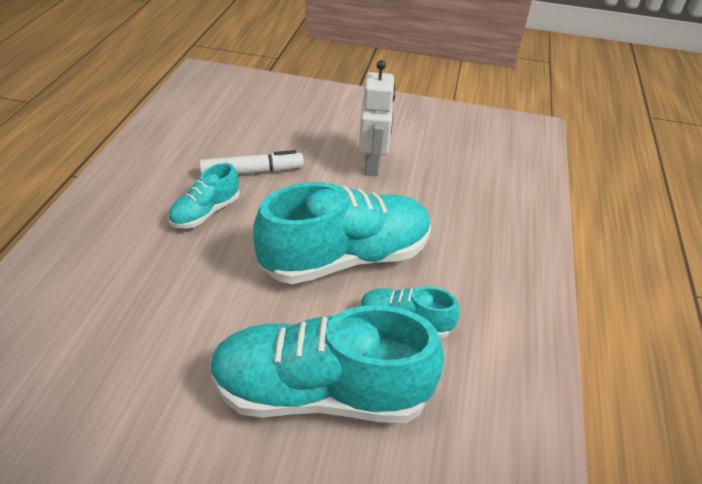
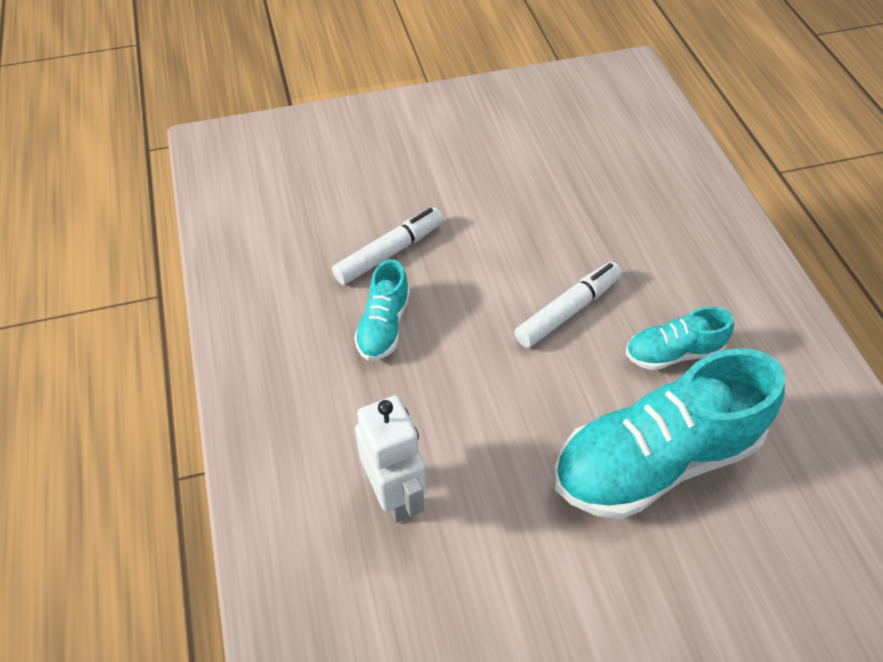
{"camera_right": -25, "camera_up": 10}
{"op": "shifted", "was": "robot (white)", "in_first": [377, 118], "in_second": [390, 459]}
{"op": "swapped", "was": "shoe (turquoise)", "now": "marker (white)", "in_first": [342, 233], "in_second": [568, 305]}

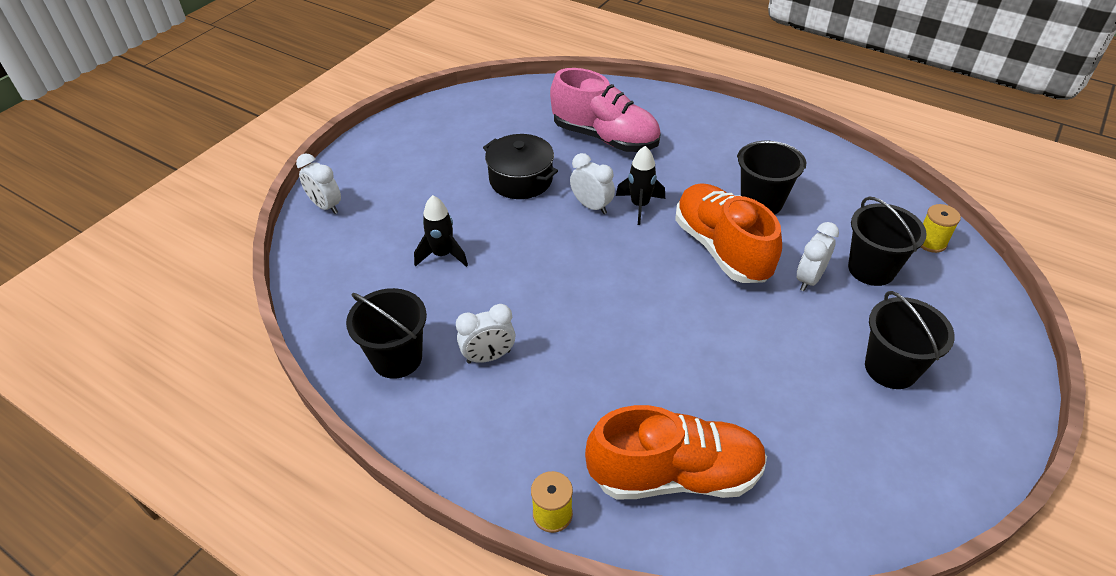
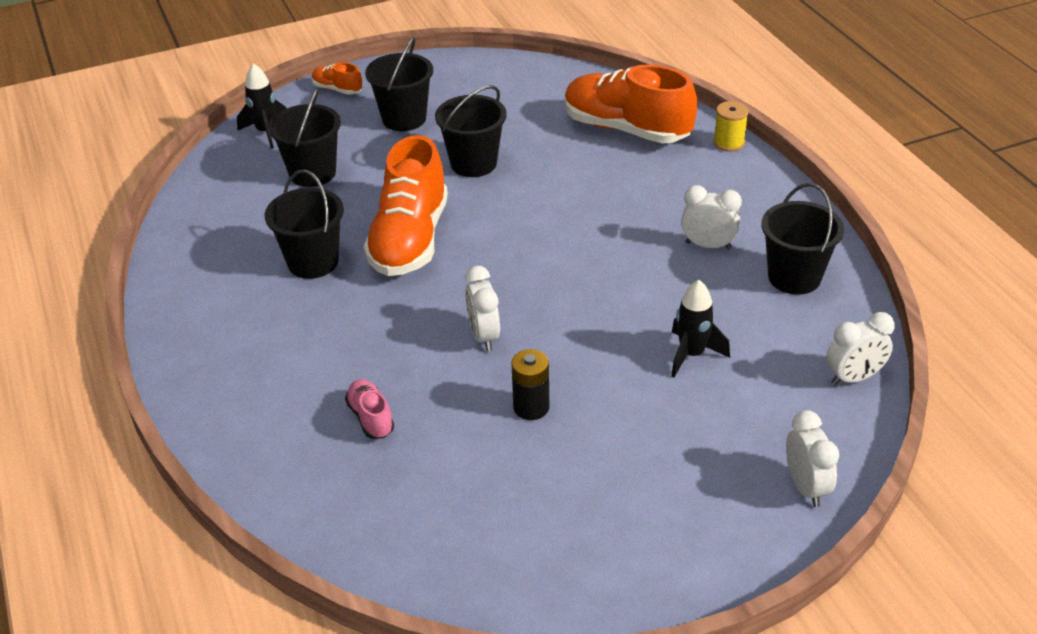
{"camera_right": -145, "camera_up": -5}
{"op": "gone", "was": "spool (yellow)", "in_first": [941, 228]}
{"op": "new", "now": "shoe (orange)", "in_second": [337, 78]}
{"op": "new", "now": "bucket (black)", "in_second": [471, 131]}
{"op": "shifted", "was": "rocket (black)", "in_first": [640, 185], "in_second": [262, 106]}
{"op": "shifted", "was": "clock (white)", "in_first": [818, 256], "in_second": [860, 348]}
{"op": "swapped", "was": "pot (black)", "now": "battery (black)", "in_first": [520, 166], "in_second": [530, 384]}
{"op": "scaled", "was": "shoe (pink)", "in_first": [605, 110], "in_second": [369, 409], "ratio": 0.44}

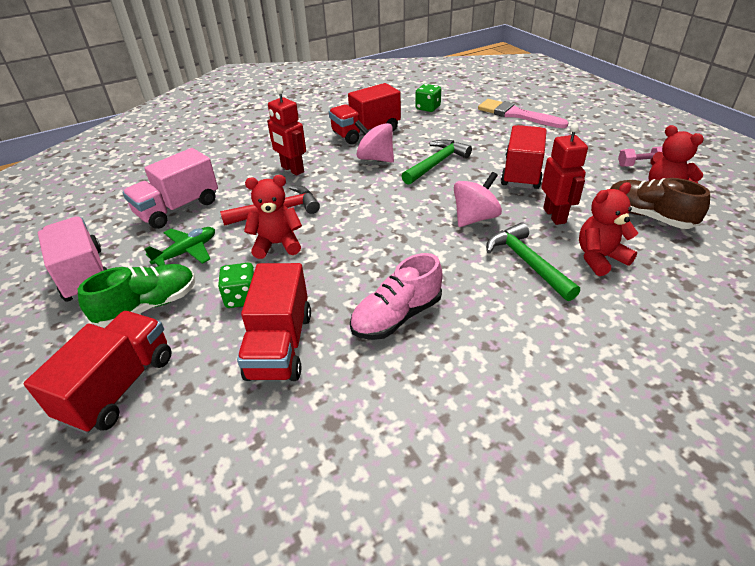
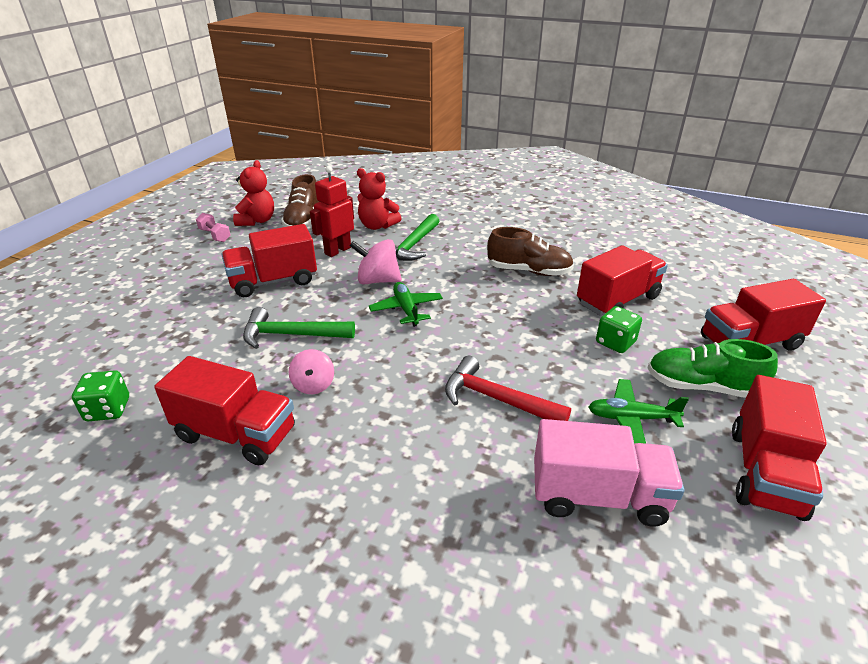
{"camera_right": -130, "camera_up": -5}
{"op": "gone", "was": "teddy bear (red)", "in_first": [273, 217]}
{"op": "gone", "was": "robot (red)", "in_first": [286, 131]}
{"op": "gone", "was": "brush (pink)", "in_first": [523, 113]}
{"op": "new", "now": "plane (green)", "in_second": [406, 304]}
{"op": "repainted", "was": "truck (pink)", "now": "truck (red)", "in_first": [72, 259], "in_second": [779, 448]}
{"op": "repainted", "was": "shoe (pink)", "now": "shoe (brown)", "in_first": [396, 296], "in_second": [530, 251]}
{"op": "scaled", "was": "spinning top (pink)", "in_first": [374, 141], "in_second": [311, 371], "ratio": 0.65}

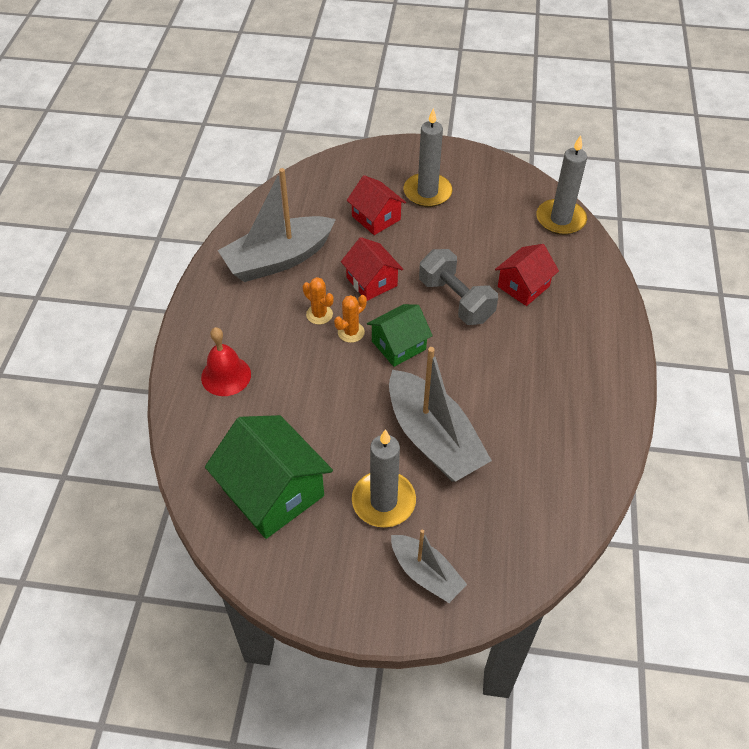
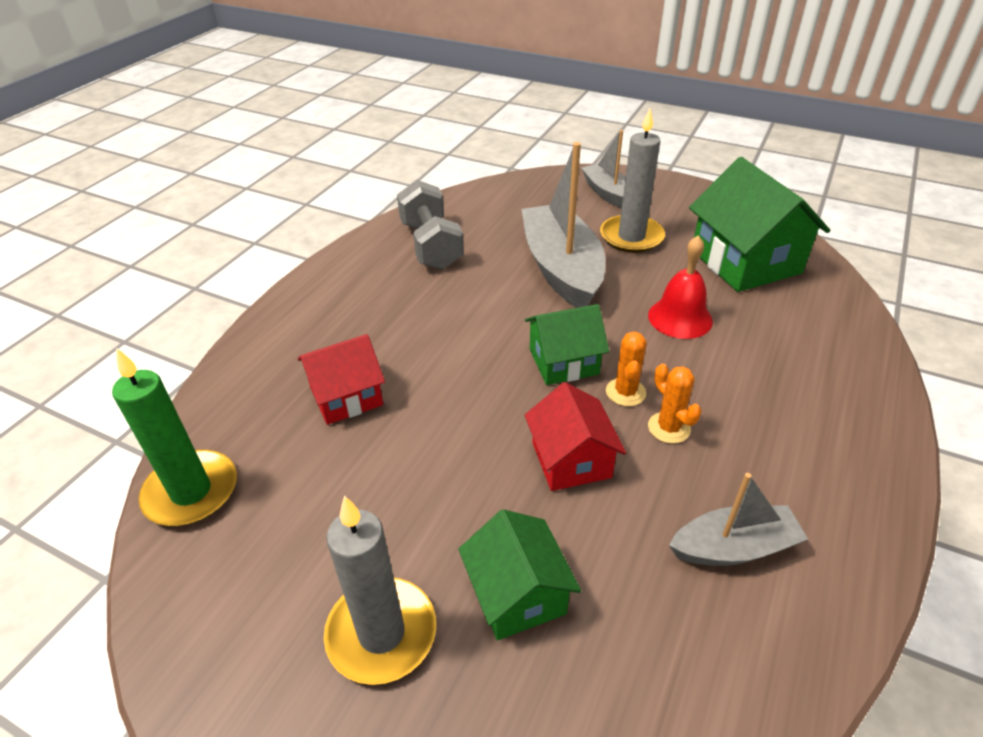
{"camera_right": -160, "camera_up": -10}
{"op": "shifted", "was": "bell (red)", "in_first": [226, 361], "in_second": [680, 287]}
{"op": "shifted", "was": "dumbbell (grey)", "in_first": [458, 287], "in_second": [430, 225]}
{"op": "repainted", "was": "house (red)", "now": "house (green)", "in_first": [376, 205], "in_second": [519, 574]}
{"op": "repainted", "was": "candle (grey)", "now": "candle (green)", "in_first": [561, 185], "in_second": [174, 437]}
{"op": "rotated", "was": "cactus (orange)", "in_first": [350, 319], "in_second": [626, 368], "clockwise": -60}
{"op": "scaled", "was": "boat (grey)", "in_first": [277, 225], "in_second": [738, 519], "ratio": 0.57}

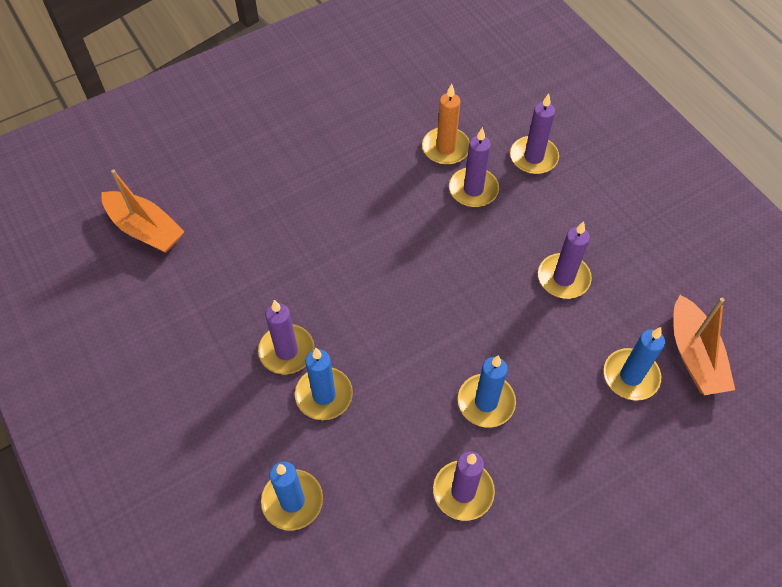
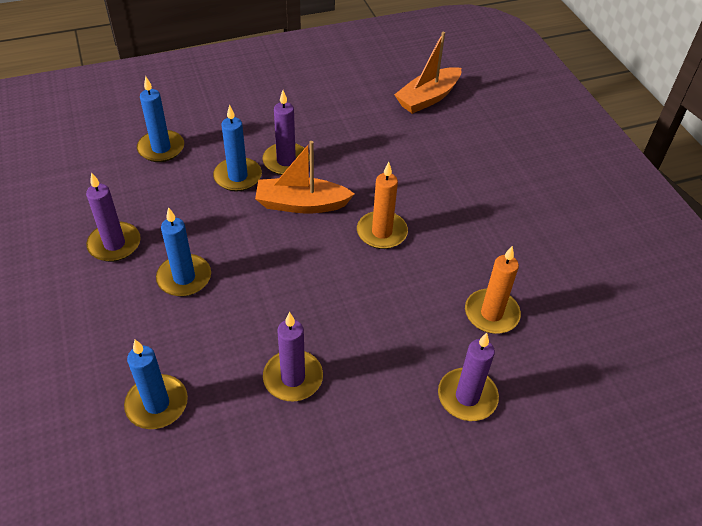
{"camera_right": 100, "camera_up": -10}
{"op": "gone", "was": "candle (purple)", "in_first": [474, 167]}
{"op": "new", "now": "candle (orange)", "in_second": [382, 205]}
{"op": "shifted", "was": "boat (orange)", "in_first": [704, 345], "in_second": [304, 177]}

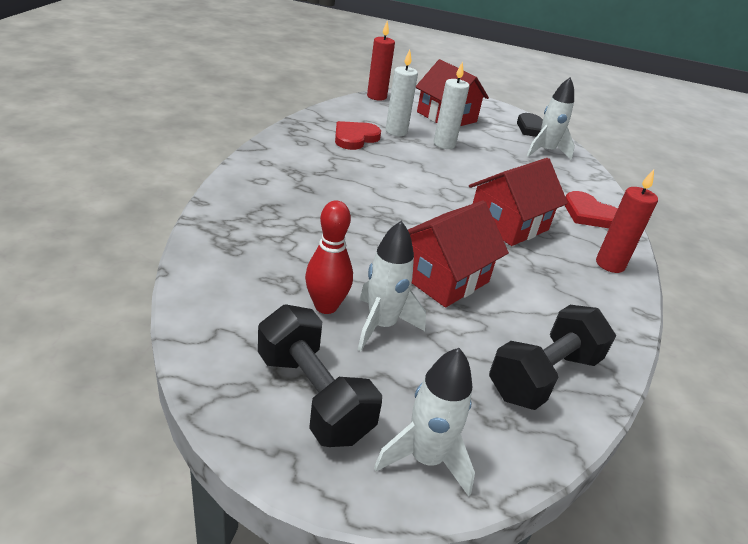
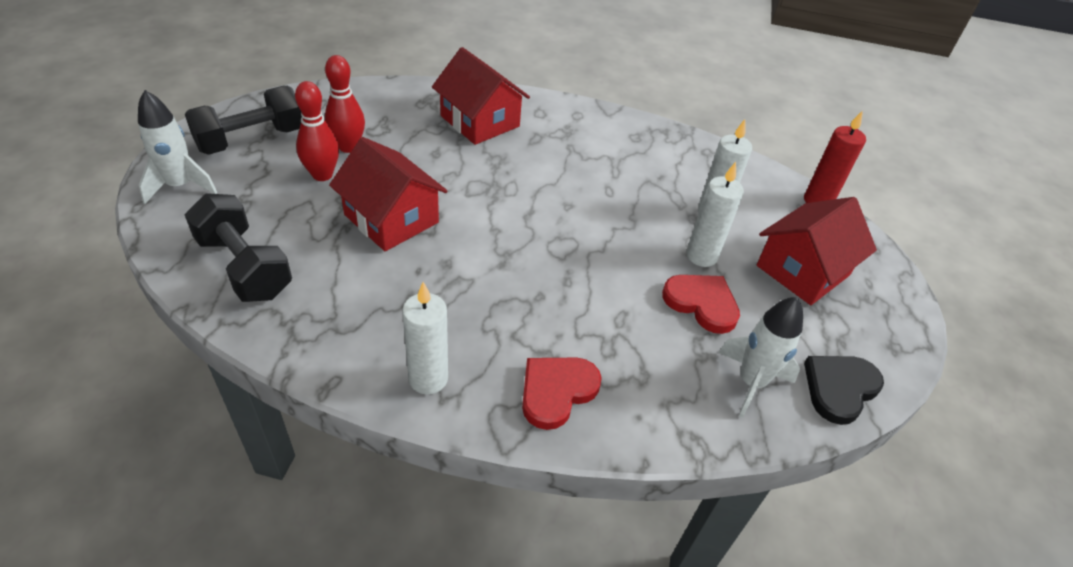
{"camera_right": 90, "camera_up": 10}
{"op": "shifted", "was": "heart (red)", "in_first": [358, 135], "in_second": [701, 304]}
{"op": "shifted", "was": "house (red)", "in_first": [518, 202], "in_second": [481, 96]}
{"op": "swapped", "was": "rocket (white)", "now": "bowling pin (red)", "in_first": [392, 286], "in_second": [317, 131]}
{"op": "repainted", "was": "candle (red)", "now": "candle (white)", "in_first": [627, 221], "in_second": [425, 338]}

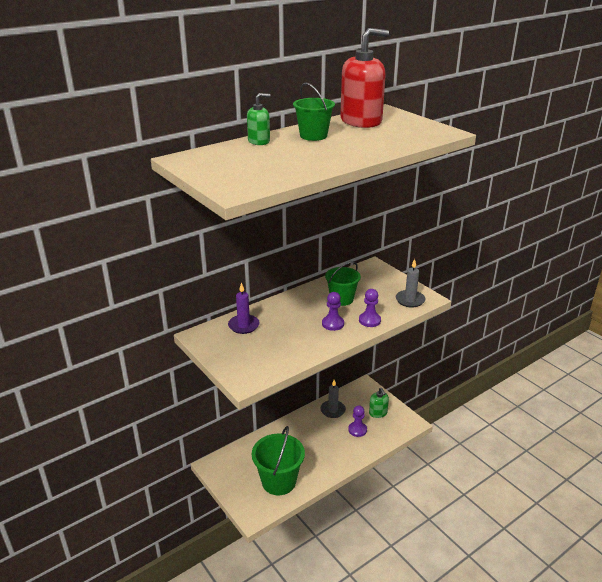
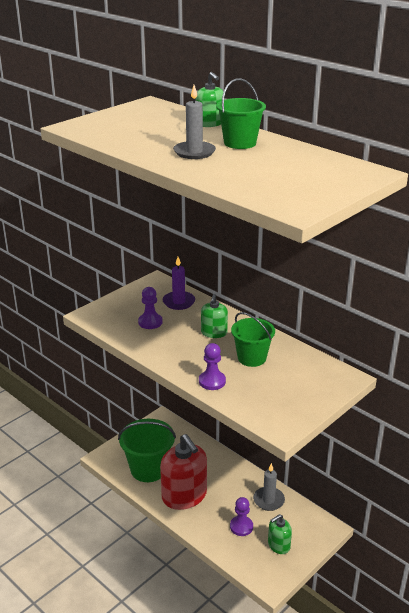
{"camera_right": 80, "camera_up": 0}
{"op": "new", "now": "soap dispenser (green)", "in_second": [214, 316]}
{"op": "shifted", "was": "pawn (purple)", "in_first": [333, 311], "in_second": [150, 308]}
{"op": "shifted", "was": "soap dispenser (red)", "in_first": [364, 78], "in_second": [183, 472]}
{"op": "shifted", "was": "candle (grey)", "in_first": [411, 283], "in_second": [194, 122]}

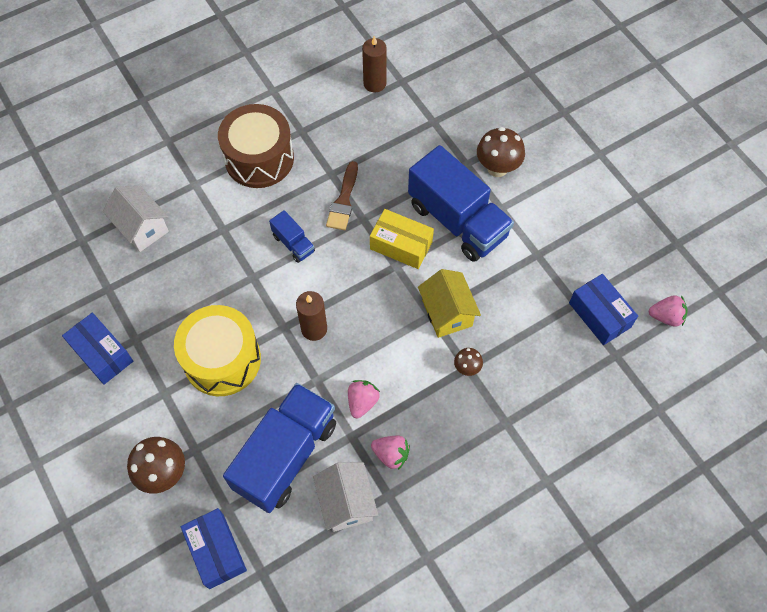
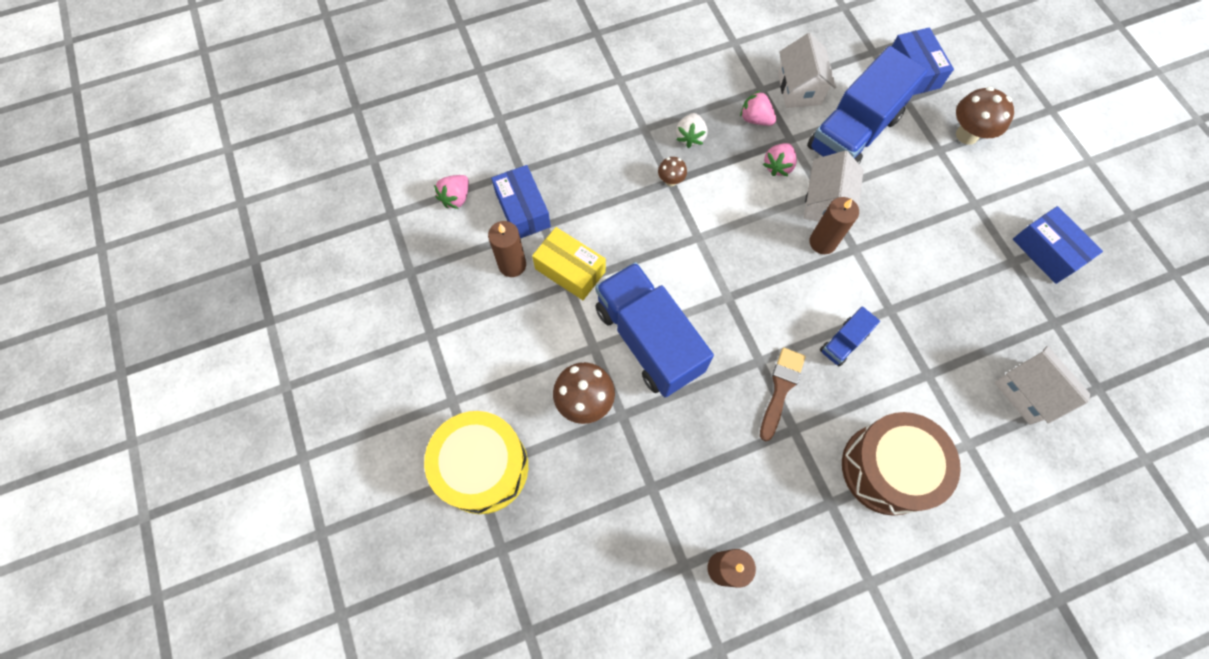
{"camera_right": -170, "camera_up": 5}
{"op": "gone", "was": "house (yellow)", "in_first": [449, 303]}
{"op": "new", "now": "candle (brown)", "in_second": [507, 249]}
{"op": "new", "now": "strawberry (white)", "in_second": [691, 130]}
{"op": "new", "now": "house (white)", "in_second": [833, 186]}
{"op": "shifted", "was": "drum (yellow)", "in_first": [217, 350], "in_second": [476, 462]}
{"op": "shifted", "was": "box (yellow)", "in_first": [402, 239], "in_second": [569, 263]}
{"op": "rotated", "was": "truck (blue)", "in_first": [292, 236], "in_second": [850, 337], "clockwise": -105}
{"op": "rotated", "was": "strawberry (pink)", "in_first": [668, 311], "in_second": [451, 192], "clockwise": -75}

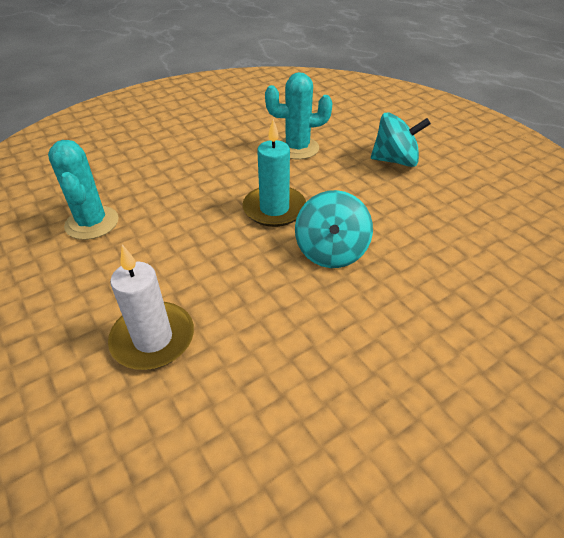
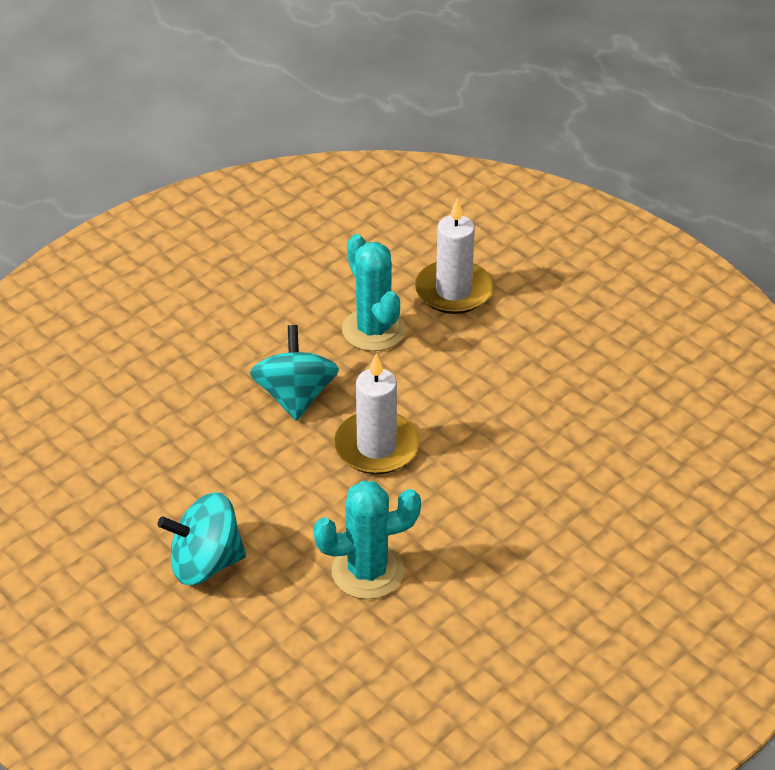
{"camera_right": 170, "camera_up": 0}
{"op": "shifted", "was": "cactus (turquoise)", "in_first": [83, 190], "in_second": [374, 292]}
{"op": "repainted", "was": "candle (turquoise)", "now": "candle (white)", "in_first": [274, 173], "in_second": [377, 414]}

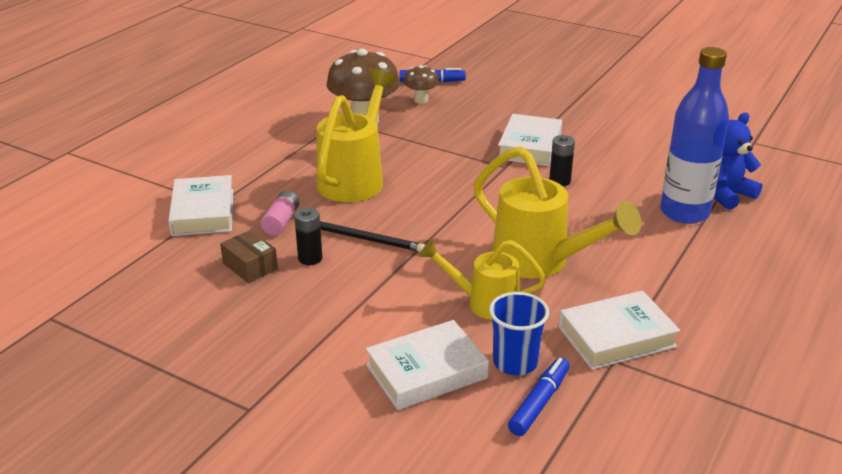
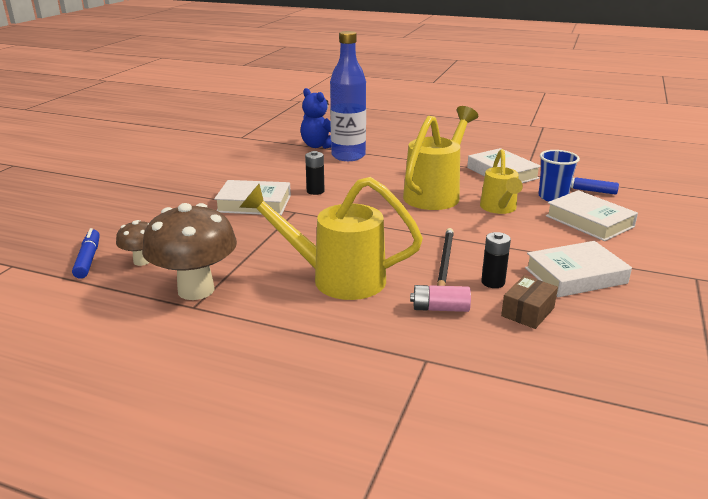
{"camera_right": -100, "camera_up": -5}
{"op": "shifted", "was": "book (white)", "in_first": [200, 205], "in_second": [578, 269]}

